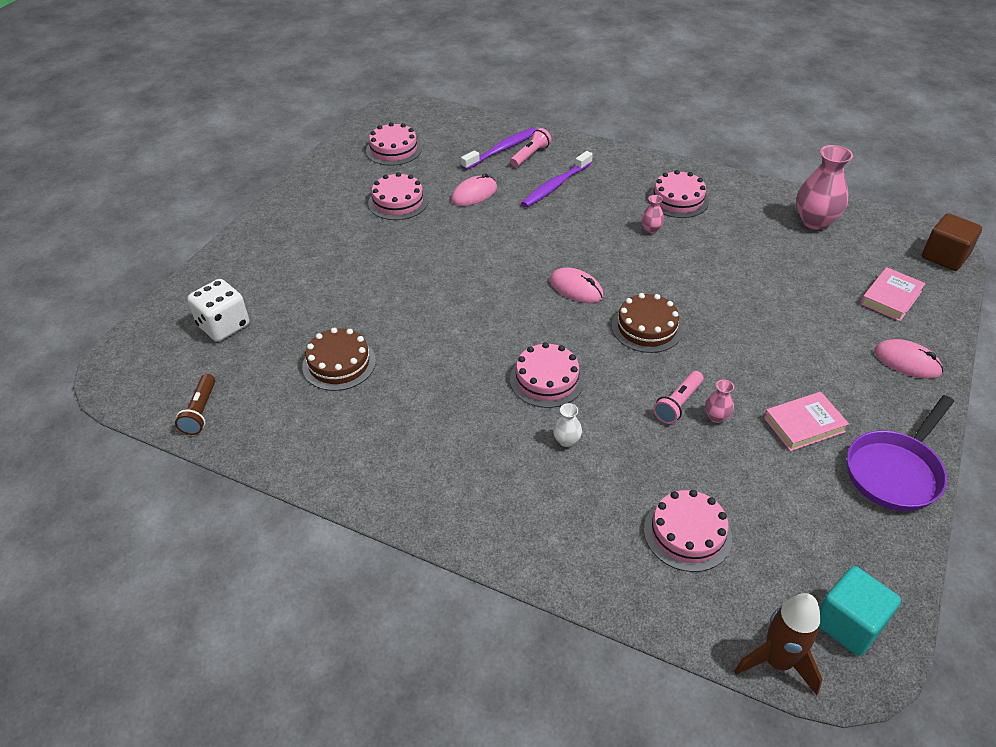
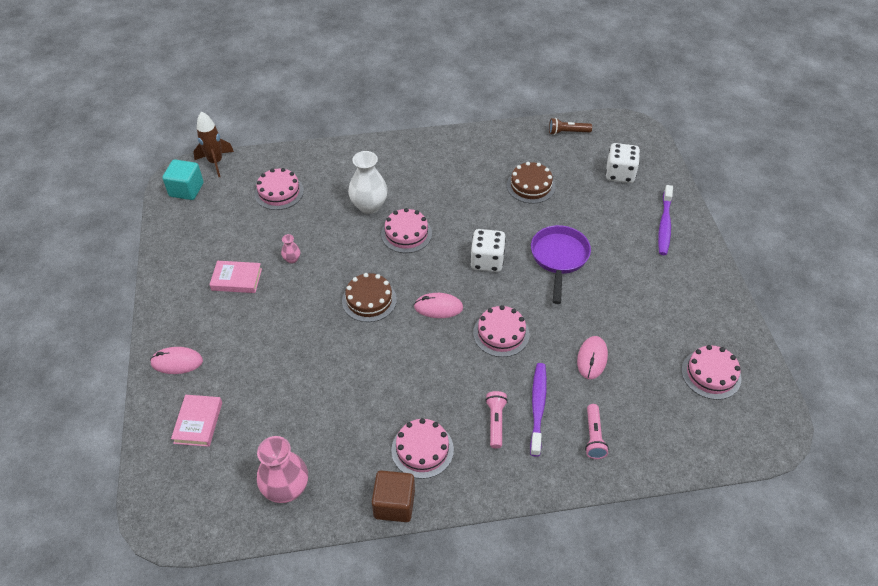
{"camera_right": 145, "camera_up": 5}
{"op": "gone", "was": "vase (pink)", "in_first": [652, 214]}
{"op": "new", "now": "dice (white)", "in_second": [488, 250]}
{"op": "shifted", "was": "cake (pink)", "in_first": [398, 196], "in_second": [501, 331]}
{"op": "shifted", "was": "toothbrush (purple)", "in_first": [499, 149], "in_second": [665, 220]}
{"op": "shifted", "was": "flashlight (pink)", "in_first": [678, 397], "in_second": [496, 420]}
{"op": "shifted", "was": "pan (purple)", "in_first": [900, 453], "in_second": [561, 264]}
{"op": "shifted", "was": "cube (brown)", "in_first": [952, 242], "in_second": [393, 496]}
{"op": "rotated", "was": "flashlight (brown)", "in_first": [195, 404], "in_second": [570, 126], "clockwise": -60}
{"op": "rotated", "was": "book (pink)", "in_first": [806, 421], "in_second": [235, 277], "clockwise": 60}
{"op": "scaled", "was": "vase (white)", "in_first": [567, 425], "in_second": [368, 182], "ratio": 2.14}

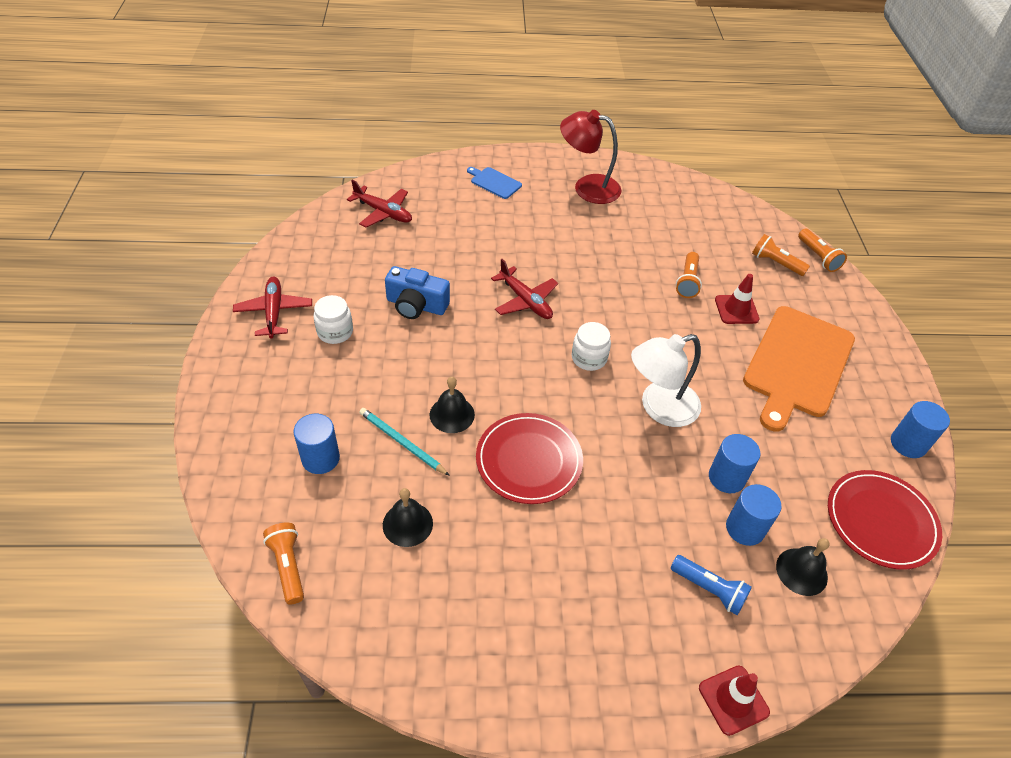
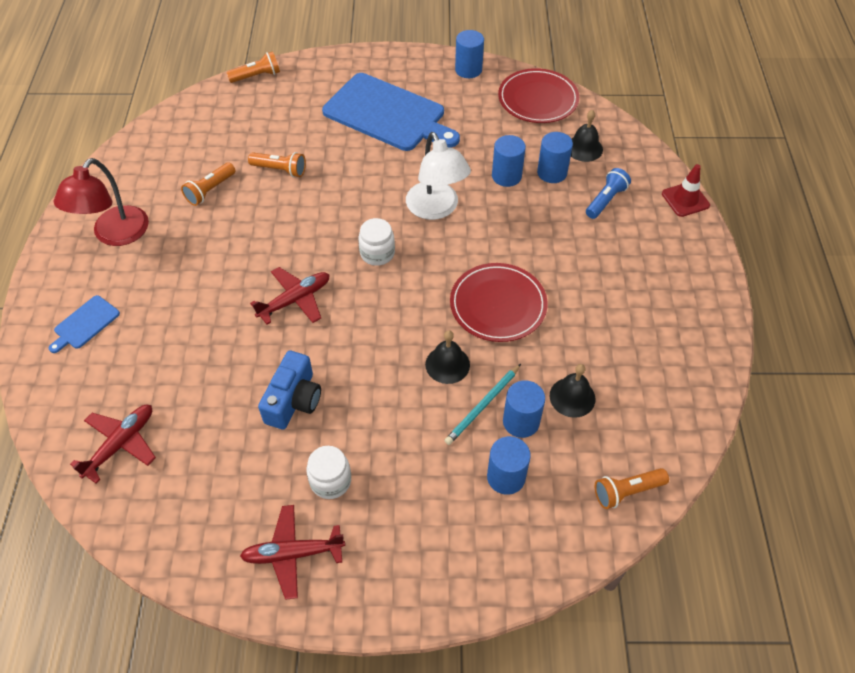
{"camera_right": -85, "camera_up": 5}
{"op": "gone", "was": "traffic cone (red)", "in_first": [737, 299]}
{"op": "new", "now": "cylinder (blue)", "in_second": [524, 409]}
{"op": "shifted", "was": "flashlight (orange)", "in_first": [781, 255], "in_second": [208, 184]}
{"op": "repainted", "was": "cutting board (orange)", "now": "cutting board (blue)", "in_first": [799, 369], "in_second": [391, 112]}

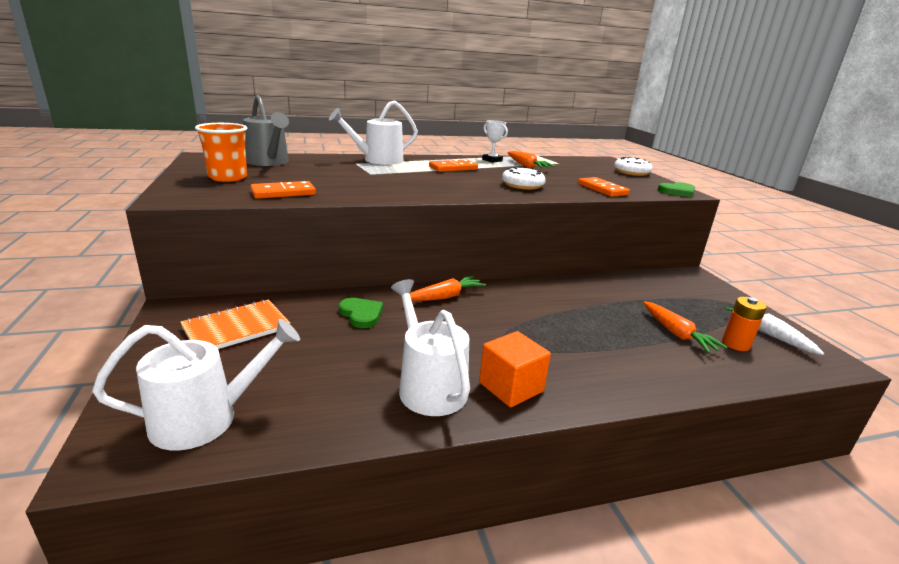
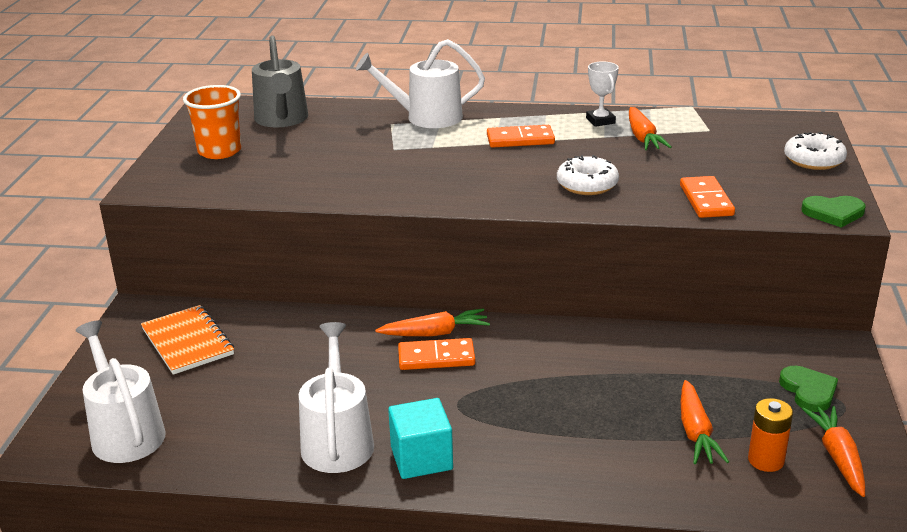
{"camera_right": 25, "camera_up": 5}
{"op": "shifted", "was": "domino (orange)", "in_first": [283, 190], "in_second": [436, 354]}
{"op": "shifted", "was": "heart (green)", "in_first": [361, 313], "in_second": [808, 389]}
{"op": "repainted", "was": "cube (orange)", "now": "cube (turquoise)", "in_first": [515, 369], "in_second": [420, 438]}
{"op": "repainted", "was": "carrot (white)", "now": "carrot (orange)", "in_first": [775, 330], "in_second": [833, 451]}
{"op": "rotated", "was": "watering can (white)", "in_first": [196, 384], "in_second": [120, 391], "clockwise": -120}
{"op": "rotated", "was": "notebook (orange)", "in_first": [235, 324], "in_second": [187, 340], "clockwise": 75}

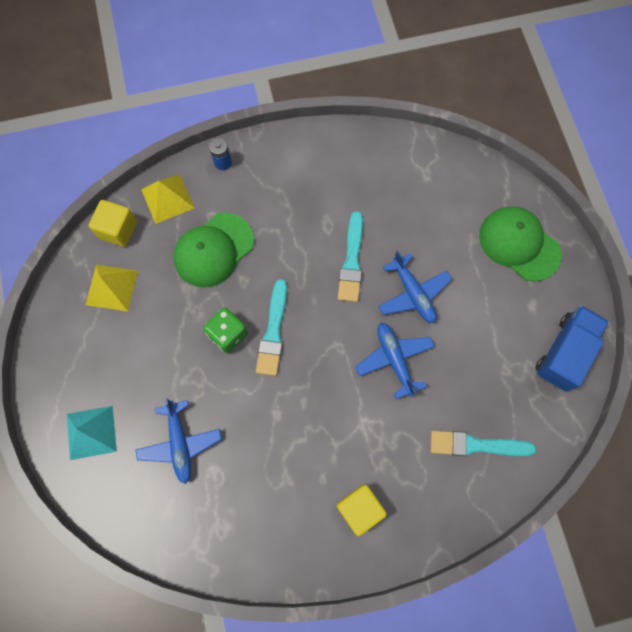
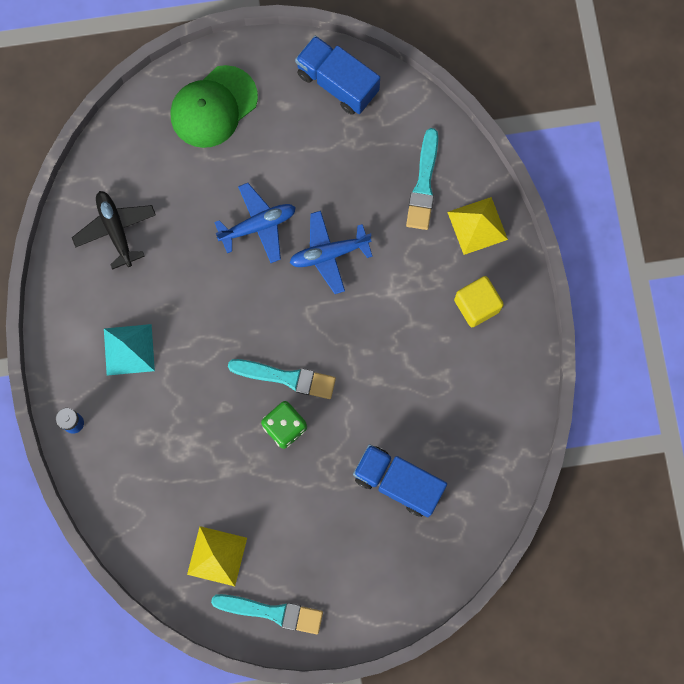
{"camera_right": -85, "camera_up": 5}
{"op": "gone", "was": "cube (yellow)", "in_first": [112, 223]}
{"op": "gone", "was": "cap (green)", "in_first": [213, 250]}
{"op": "new", "now": "plane (black)", "in_second": [114, 230]}
{"op": "shifted", "was": "pyramid (turquoise)", "in_first": [92, 433], "in_second": [129, 350]}
{"op": "shifted", "was": "pyramid (yellow)", "in_first": [167, 199], "in_second": [478, 226]}
{"op": "shifted", "was": "brush (turquoise)", "in_first": [350, 256], "in_second": [267, 614]}
{"op": "swapped", "was": "plane (blue)", "now": "truck (blue)", "in_first": [179, 441], "in_second": [400, 480]}

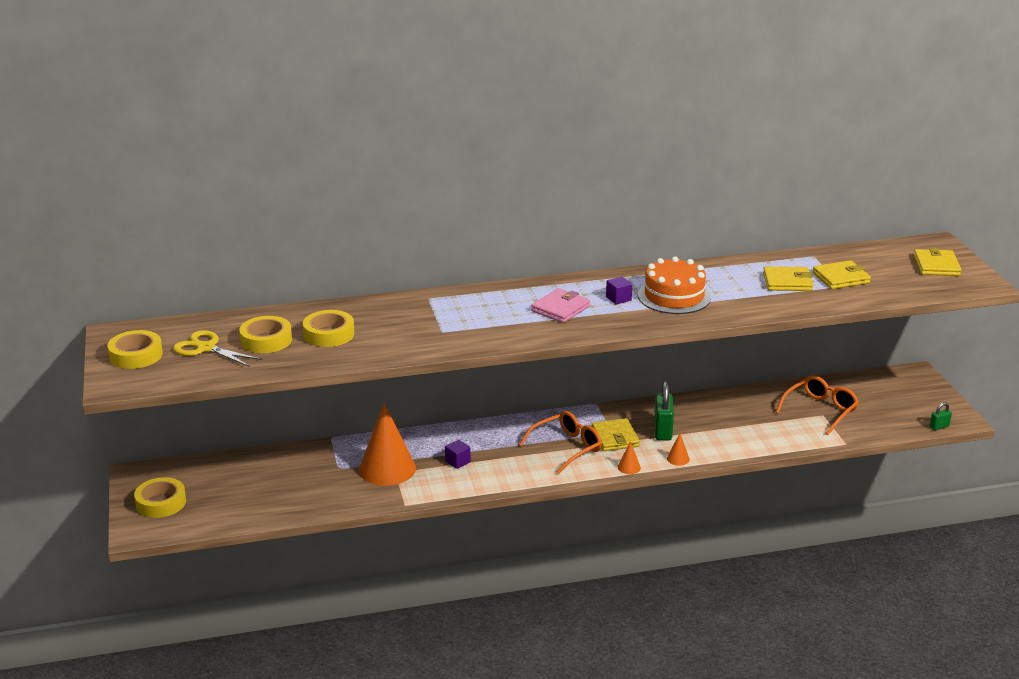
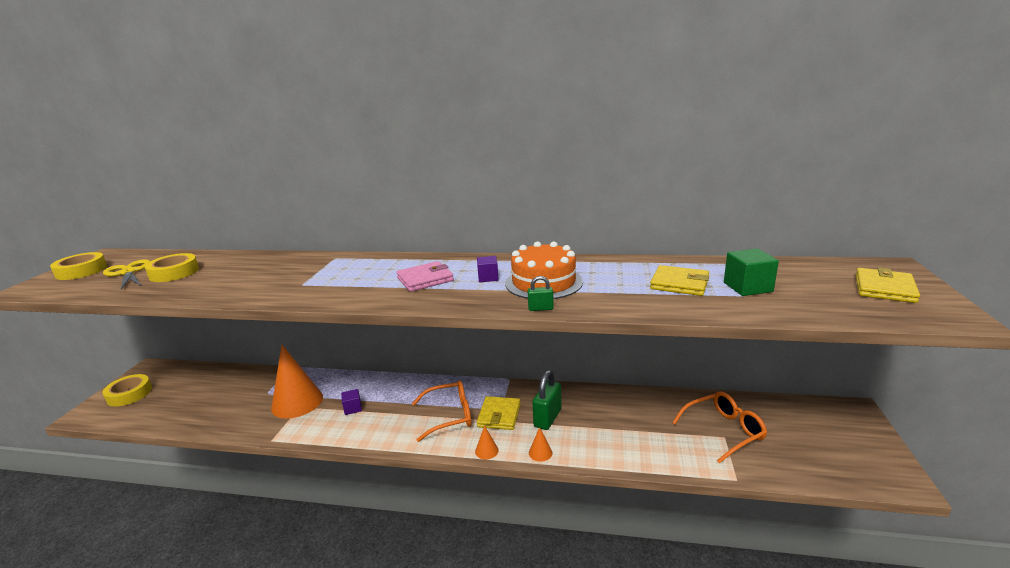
{"camera_right": 25, "camera_up": -5}
{"op": "gone", "was": "tape (yellow)", "in_first": [329, 328]}
{"op": "shifted", "was": "padlock (green)", "in_first": [941, 416], "in_second": [540, 293]}
{"op": "swapped", "was": "wallet (yellow)", "now": "cube (green)", "in_first": [841, 274], "in_second": [751, 272]}

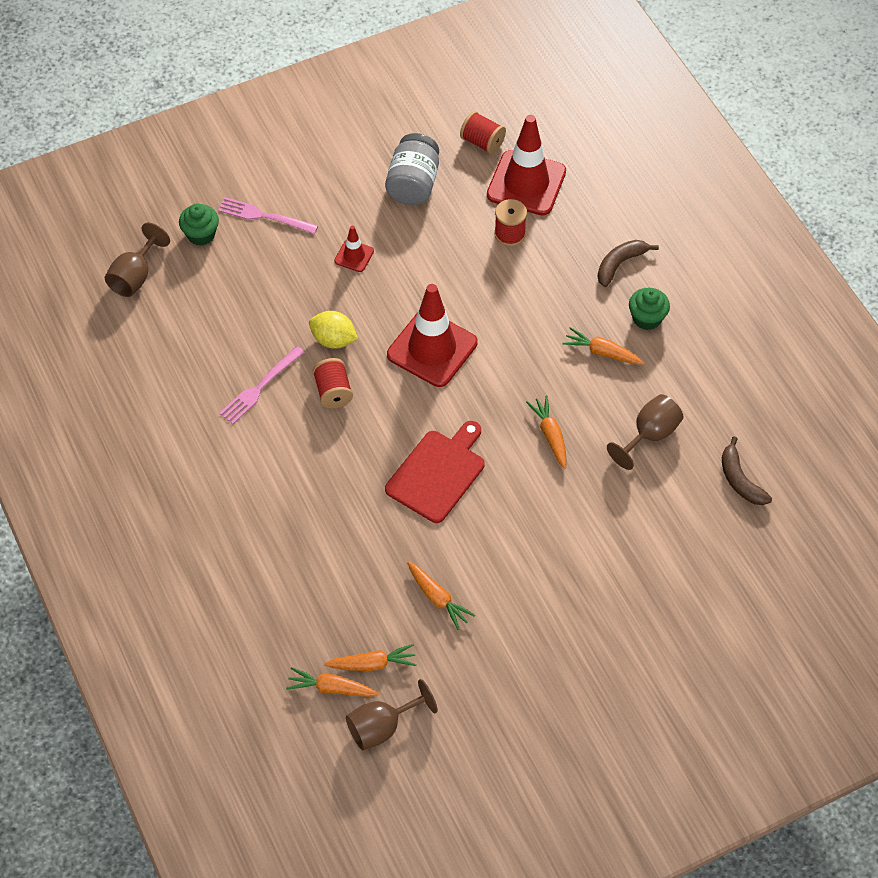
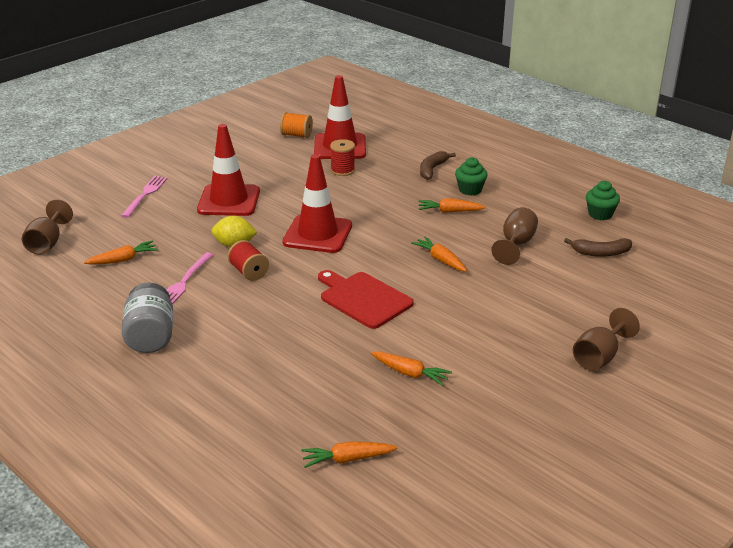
{"camera_right": -20, "camera_up": -25}
{"op": "shifted", "was": "cupcake (green)", "in_first": [199, 225], "in_second": [603, 200]}
{"op": "shifted", "was": "carrot (orange)", "in_first": [370, 657], "in_second": [121, 252]}
{"op": "shifted", "was": "goblet (brown)", "in_first": [392, 714], "in_second": [606, 339]}
{"op": "shifted", "was": "jar (grey)", "in_first": [412, 169], "in_second": [147, 318]}
{"op": "repainted", "was": "spool (red)", "now": "spool (orange)", "in_first": [483, 132], "in_second": [296, 125]}
{"op": "rotated", "was": "fork (pink)", "in_first": [268, 215], "in_second": [144, 197], "clockwise": 105}
{"op": "rotated", "was": "cutting board (red)", "in_first": [435, 472], "in_second": [366, 299], "clockwise": -60}
{"op": "rotated", "was": "banana (brown)", "in_first": [747, 470], "in_second": [598, 247], "clockwise": -45}
{"op": "scaled", "was": "traffic cone (red)", "in_first": [354, 249], "in_second": [228, 170], "ratio": 2.14}

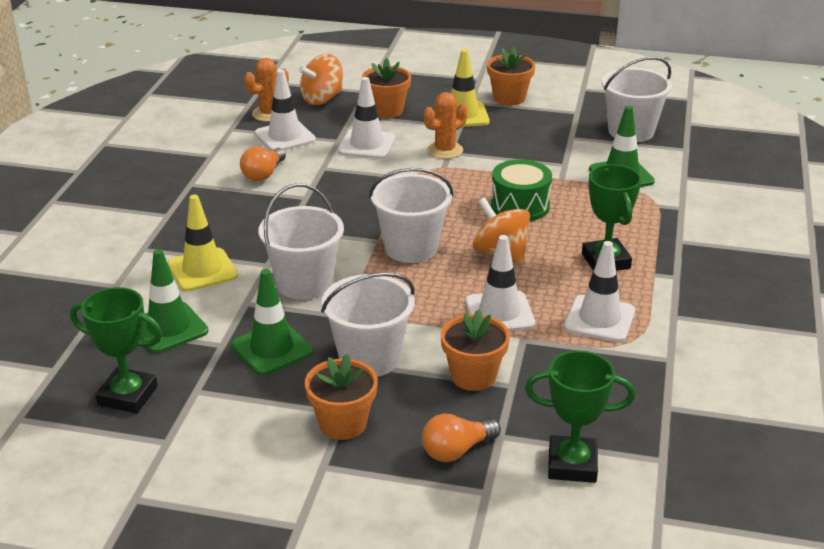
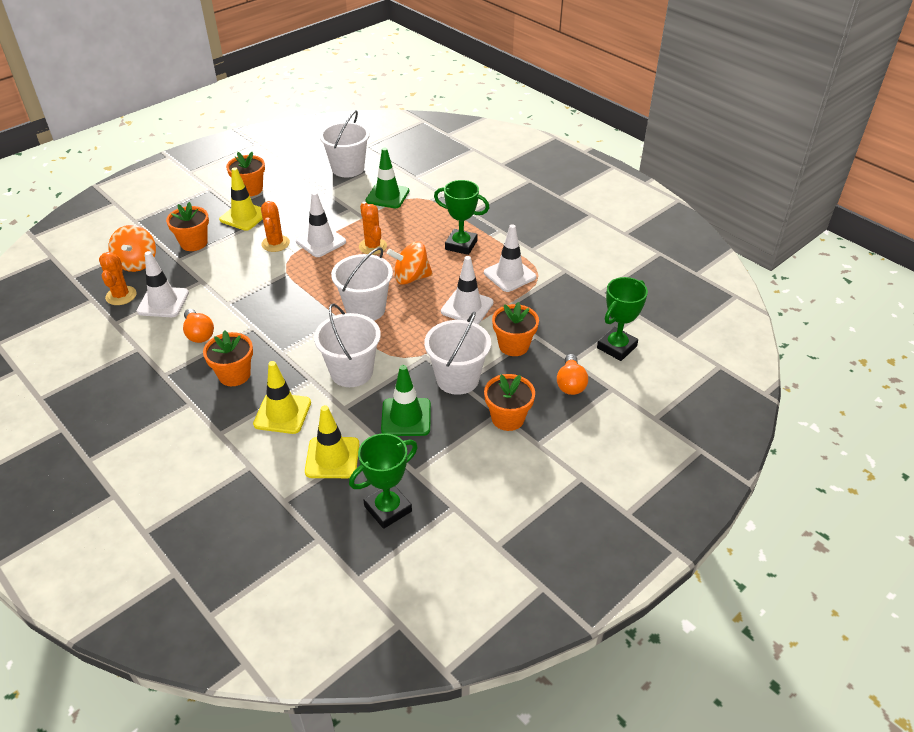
{"camera_right": -55, "camera_up": 10}
{"op": "new", "now": "flower pot (orange)", "in_second": [228, 358]}
{"op": "shifted", "was": "traffic cone (white)", "in_first": [366, 118], "in_second": [321, 224]}
{"op": "swapped", "was": "drum (green)", "now": "cactus (orange)", "in_first": [521, 190], "in_second": [373, 228]}
{"op": "repainted", "was": "traffic cone (green)", "now": "traffic cone (yellow)", "in_first": [174, 301], "in_second": [332, 441]}

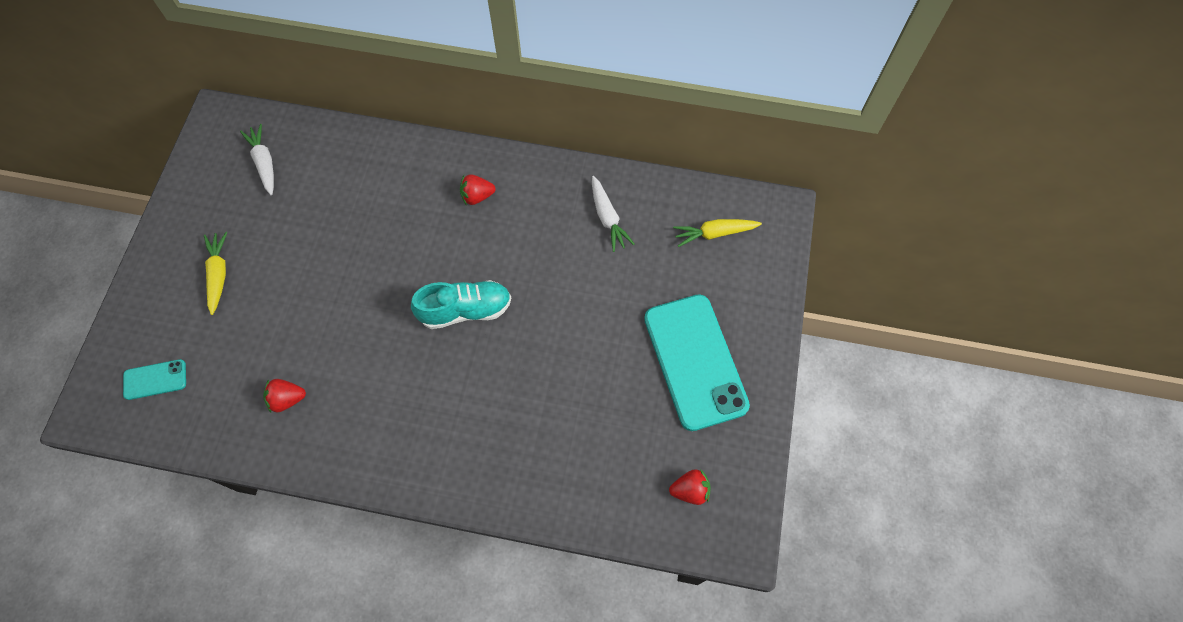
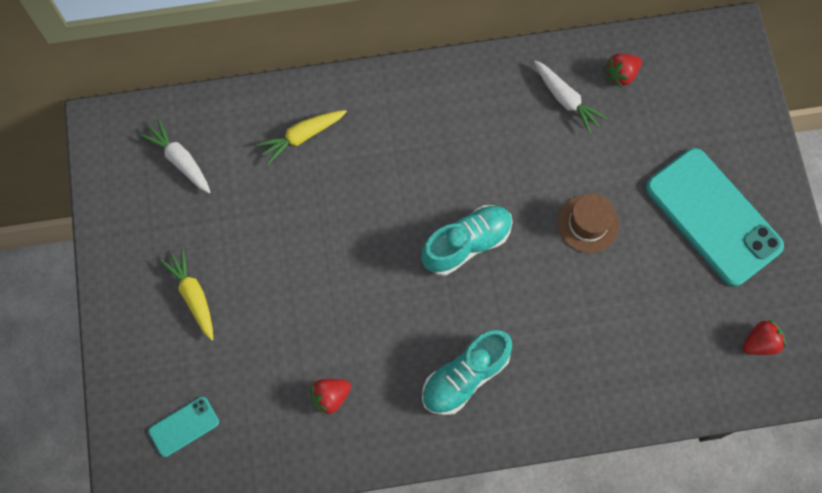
{"camera_right": -20, "camera_up": 5}
{"op": "new", "now": "shoe (turquoise)", "in_second": [467, 372]}
{"op": "new", "now": "hat (brown)", "in_second": [588, 223]}
{"op": "shifted", "was": "strawberry (red)", "in_first": [477, 190], "in_second": [623, 70]}
{"op": "shifted", "was": "carrot (yellow)", "in_first": [717, 233], "in_second": [302, 137]}

